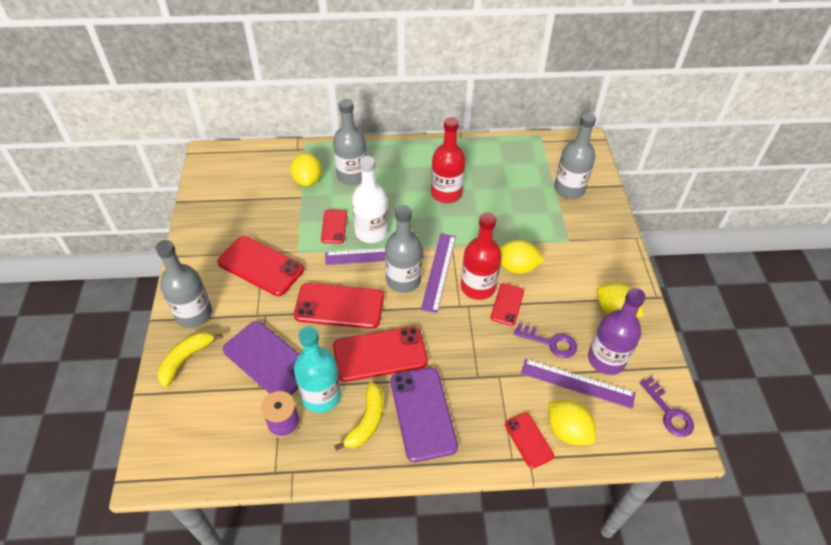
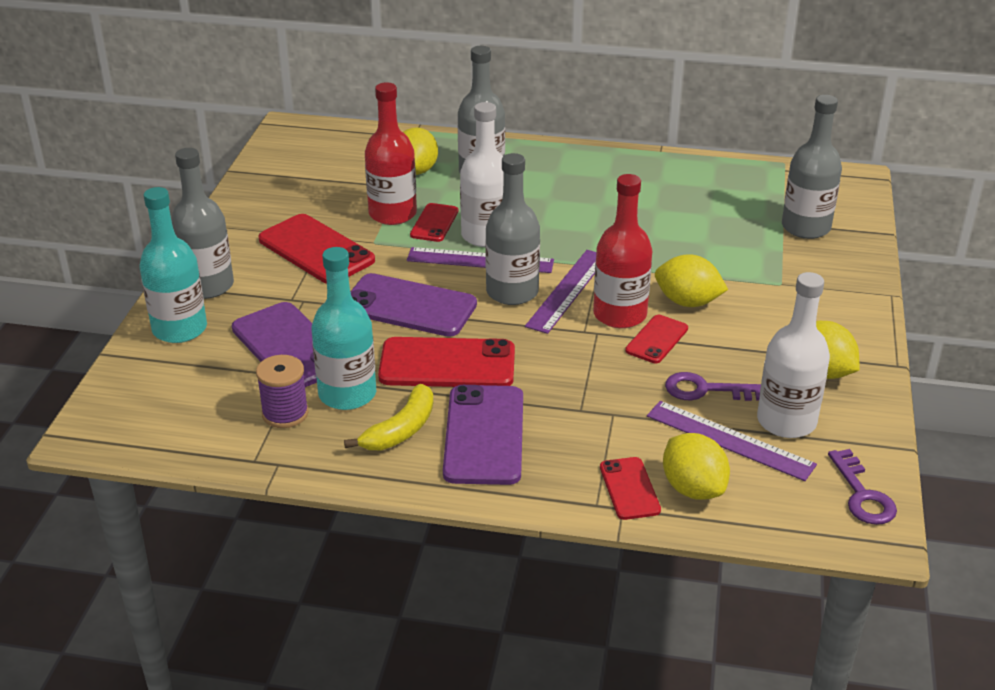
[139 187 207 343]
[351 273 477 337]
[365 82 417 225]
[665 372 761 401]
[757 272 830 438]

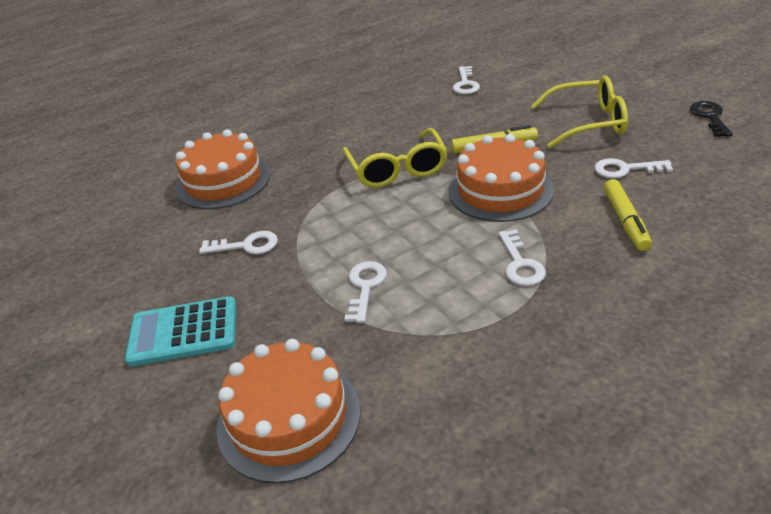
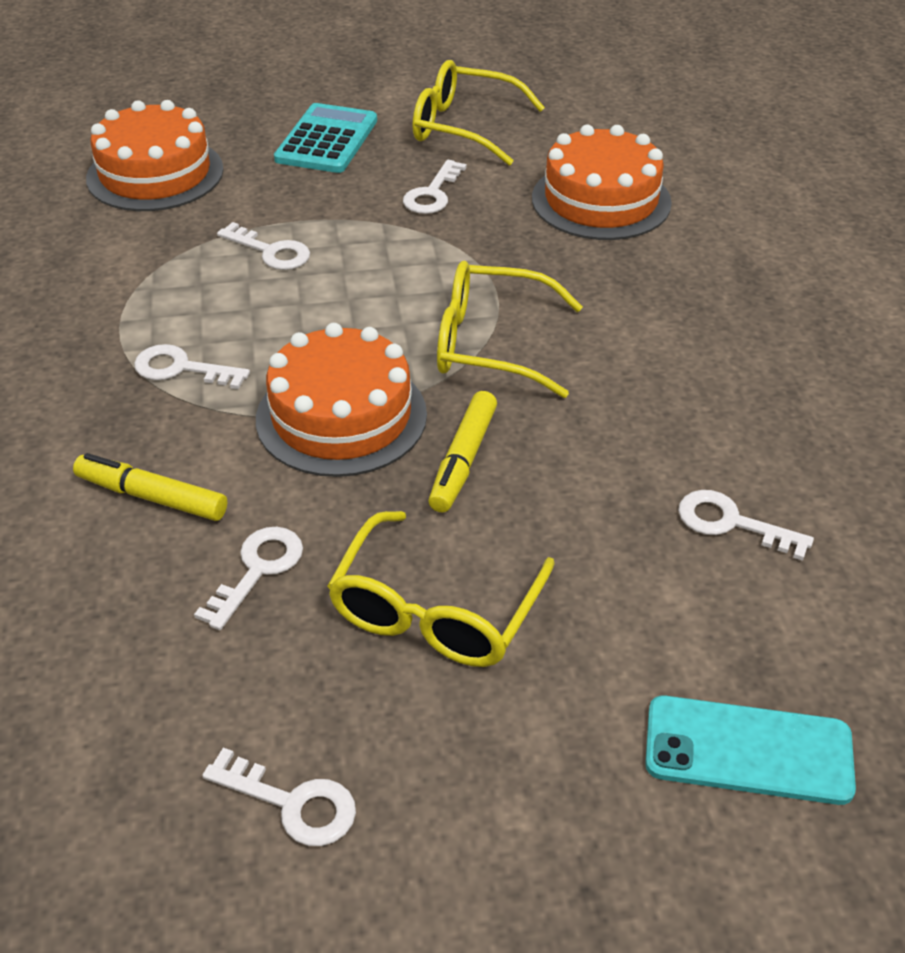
[202 748 356 846]
[412 60 545 166]
[645 695 856 805]

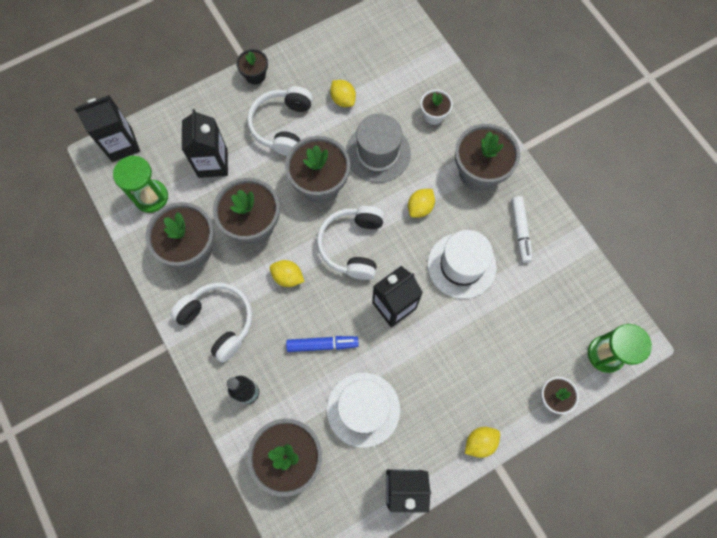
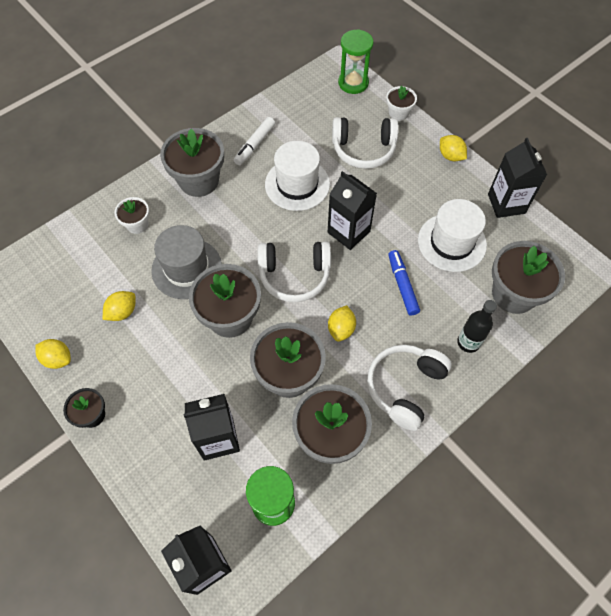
[35 339 71 369]
[234 117 275 165]
[332 117 399 169]

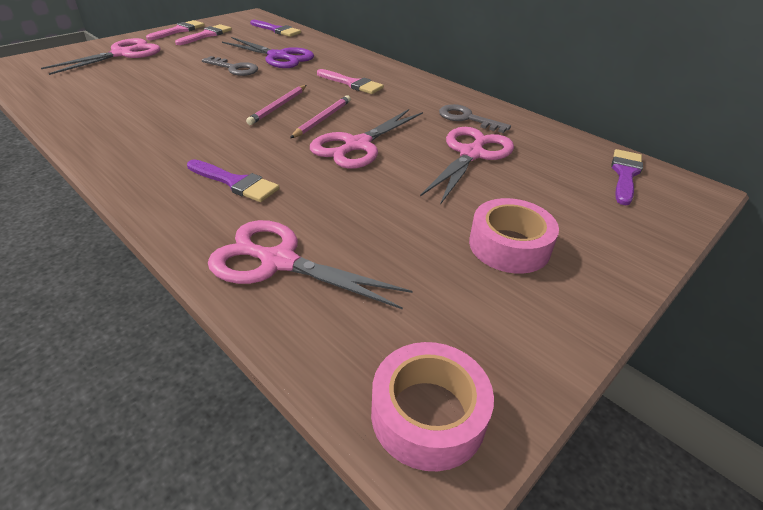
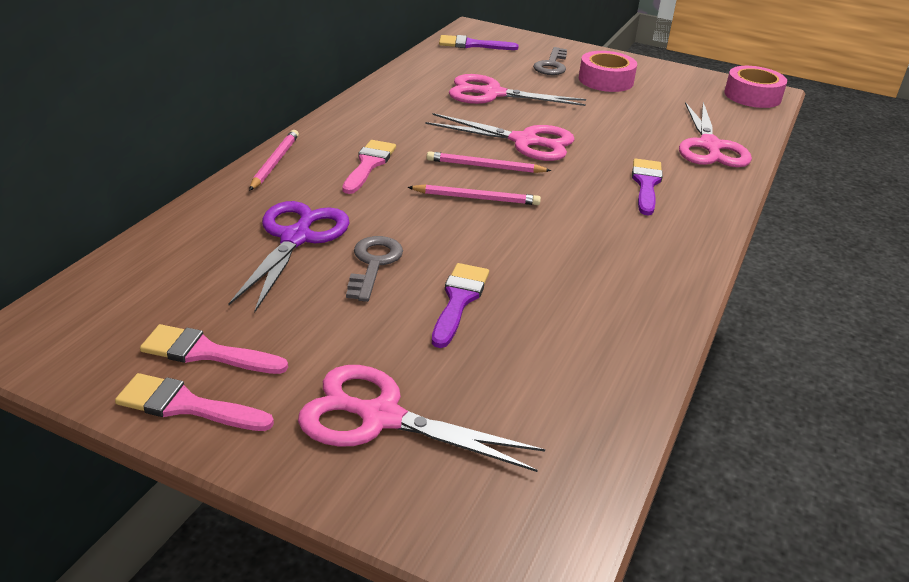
[249 130 299 191]
[432 263 489 348]
[533 47 567 75]

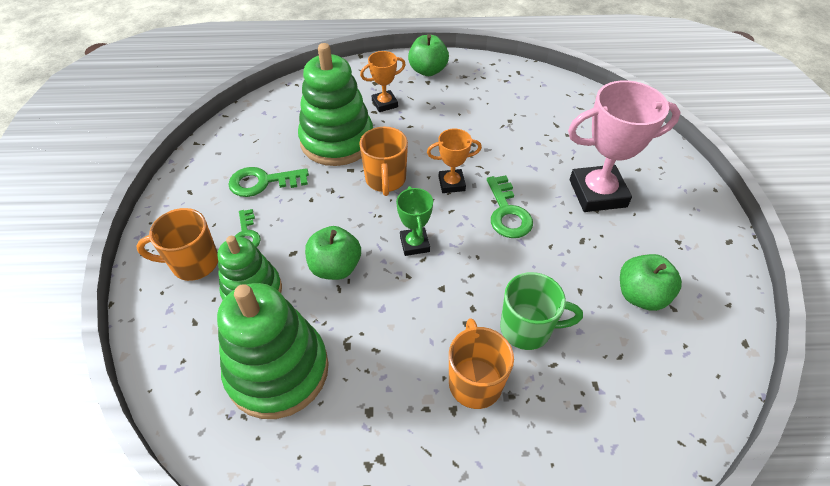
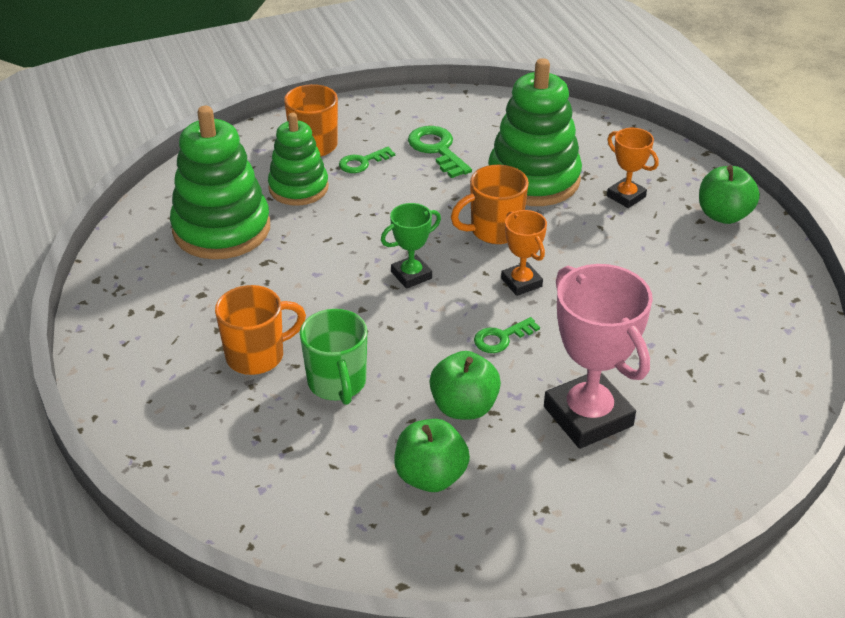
[430 351 501 420]
[474 317 540 353]

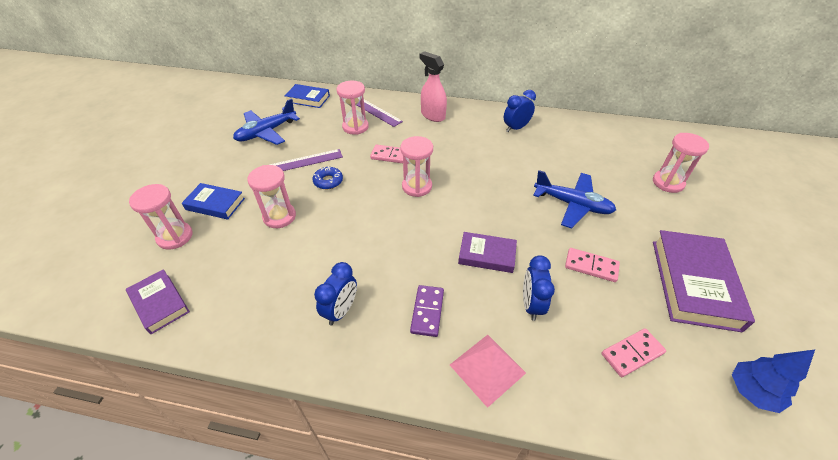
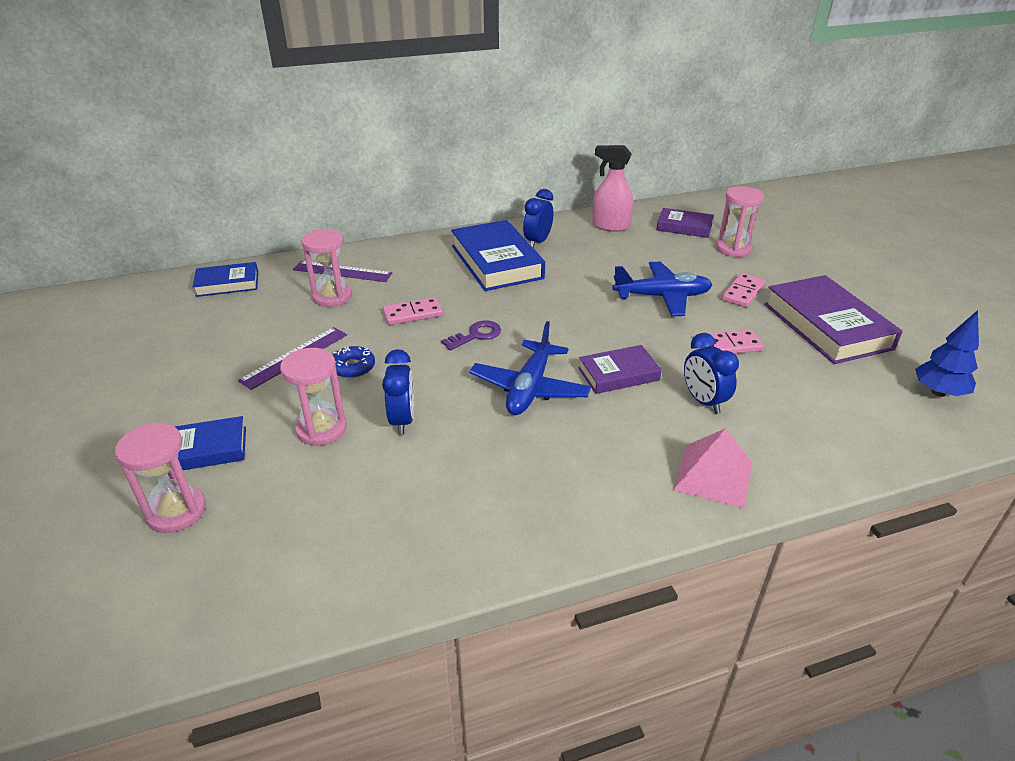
[382 349 414 435]
[441 320 501 351]
[451 220 545 291]
[470 321 591 415]
[592 145 633 232]
[656 208 714 238]
[722 273 765 307]
[410 285 444 337] (first image)

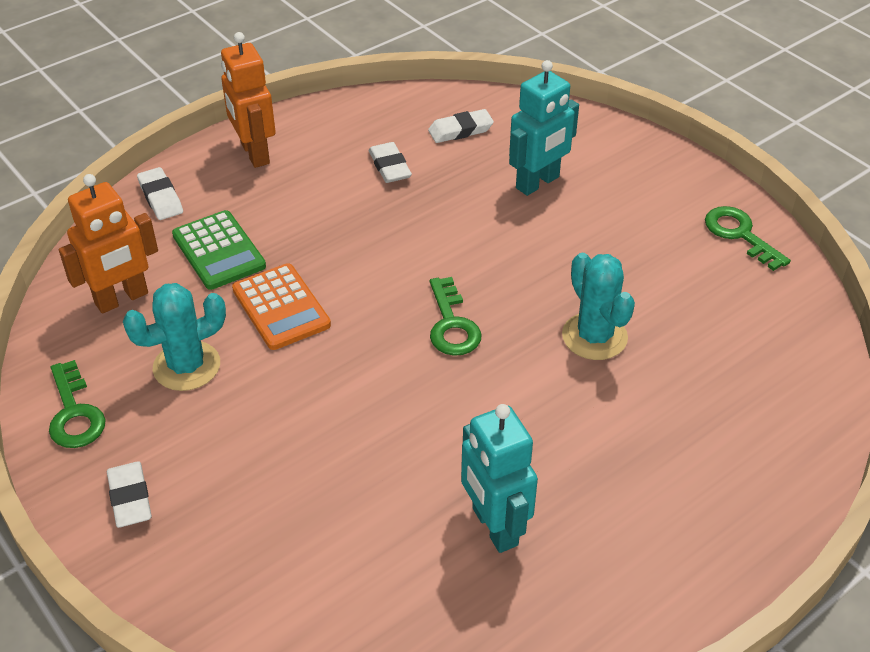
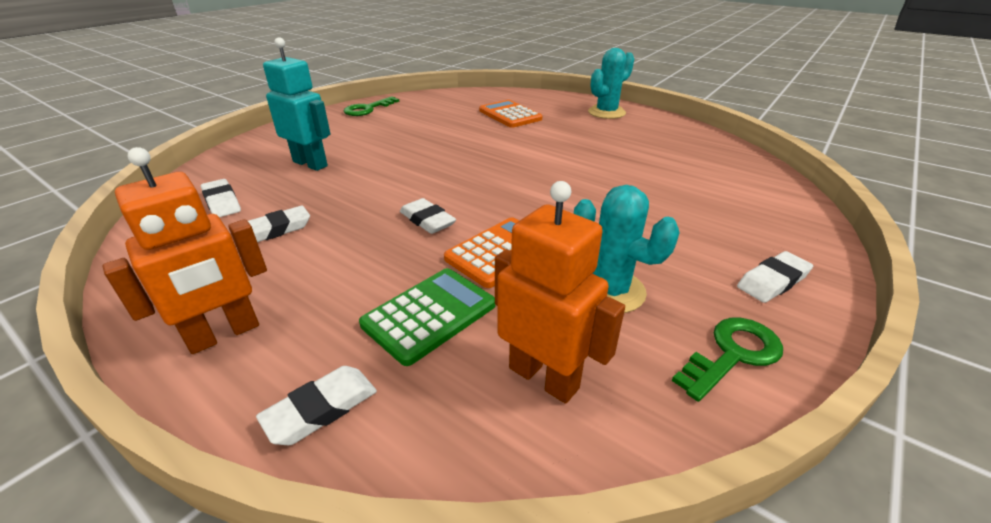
[400 198 456 234]
[479 100 542 128]
[588 48 634 119]
[430 277 482 356] (first image)
[461 404 538 553] (first image)

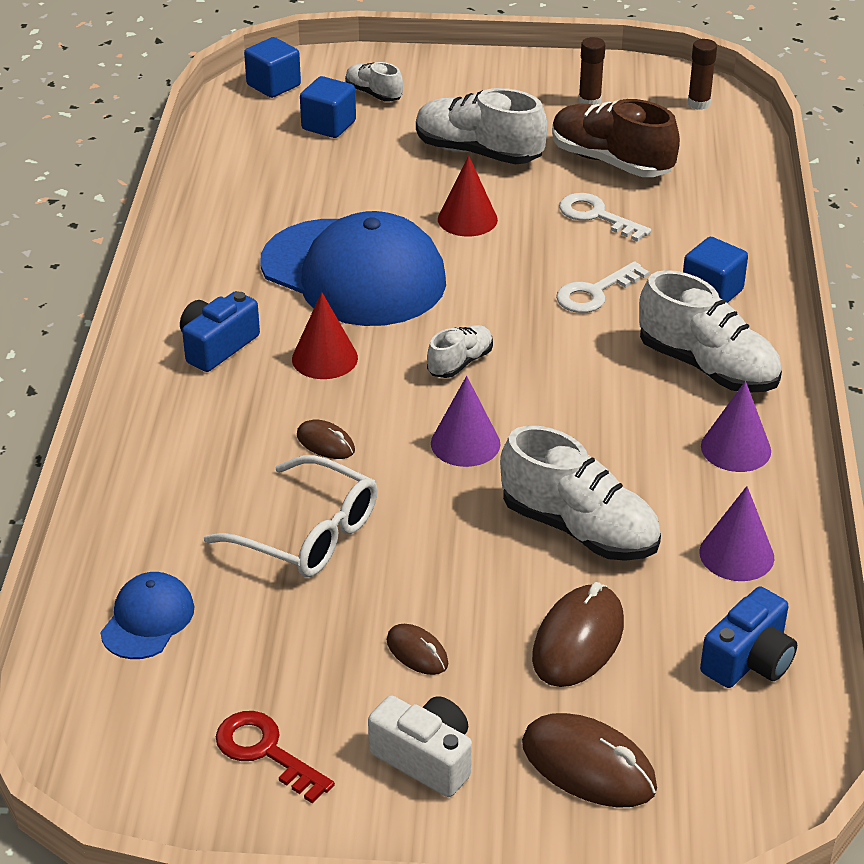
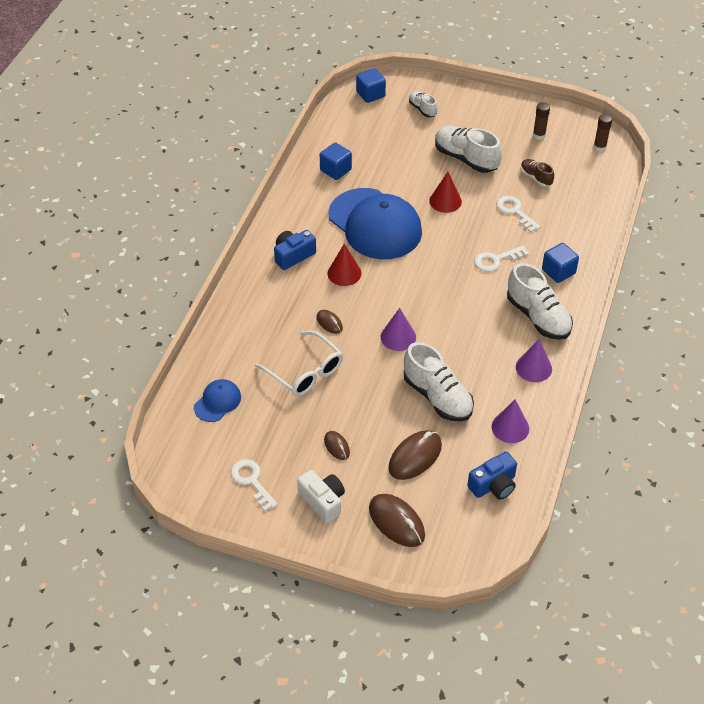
[231 459 277 511]
[320 142 352 180]
[521 159 554 187]
[427 325 493 378] (first image)

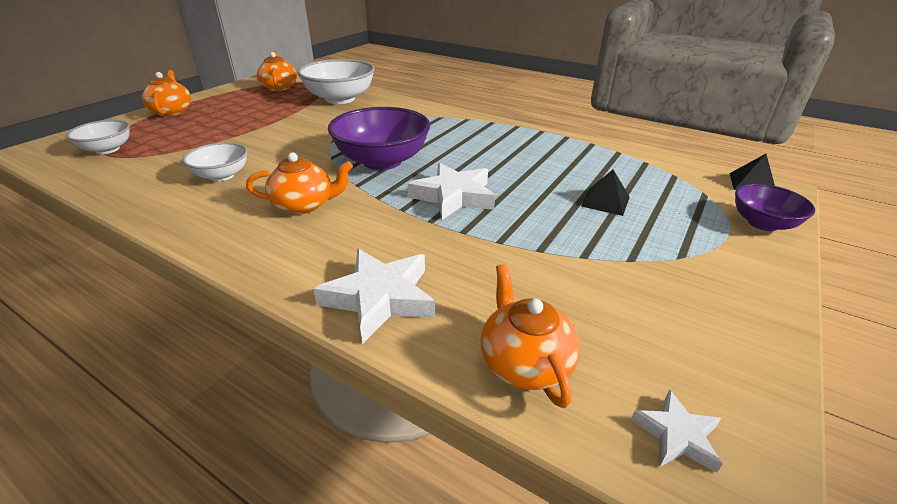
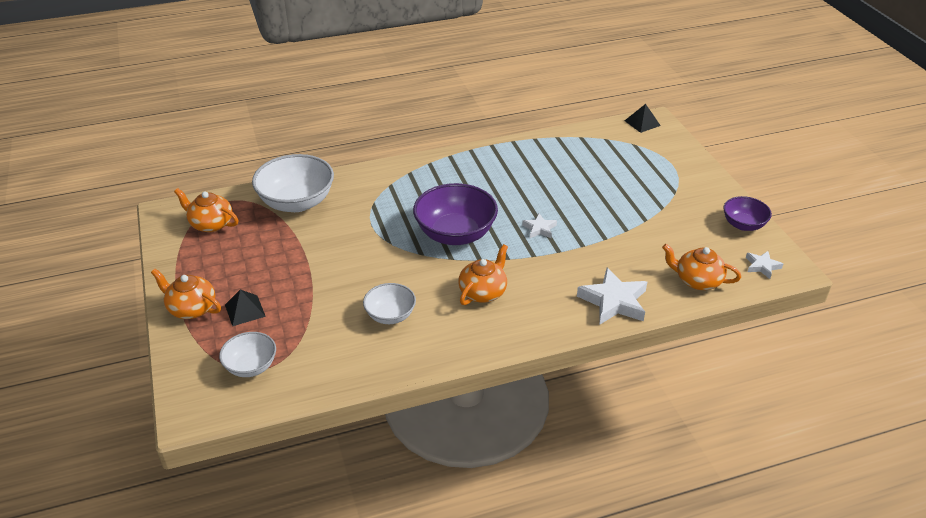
[225 289 266 326]
[522 213 557 238]
[723 196 772 231]

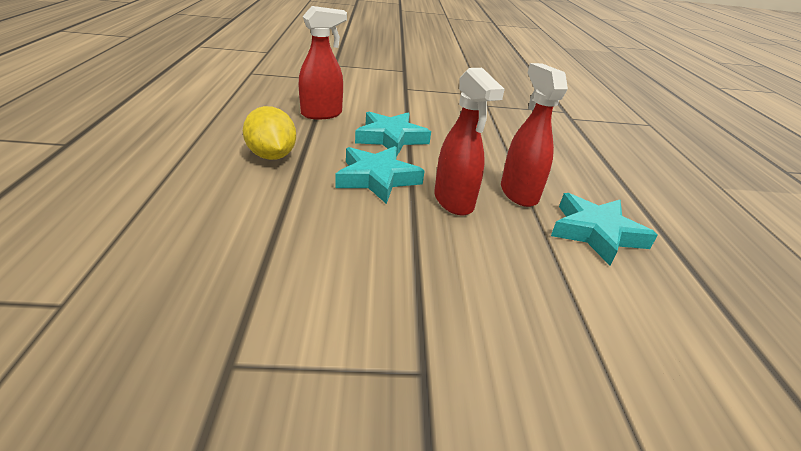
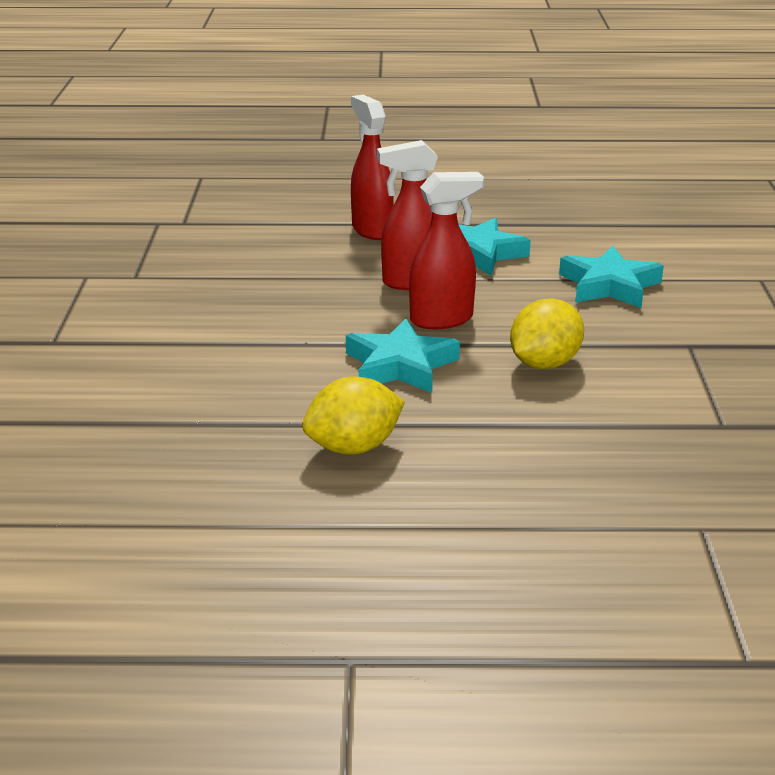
[351 95 394 240]
[510 299 584 369]
[559 246 664 308]

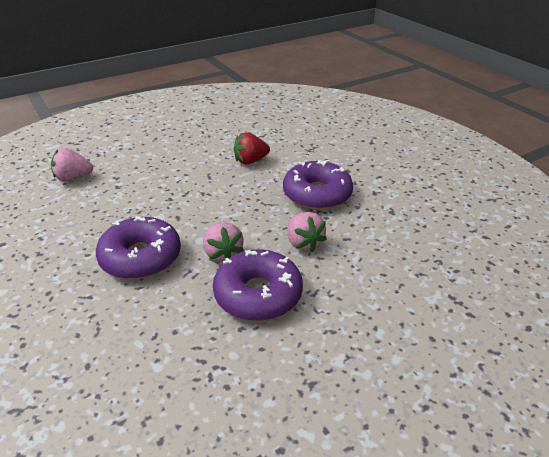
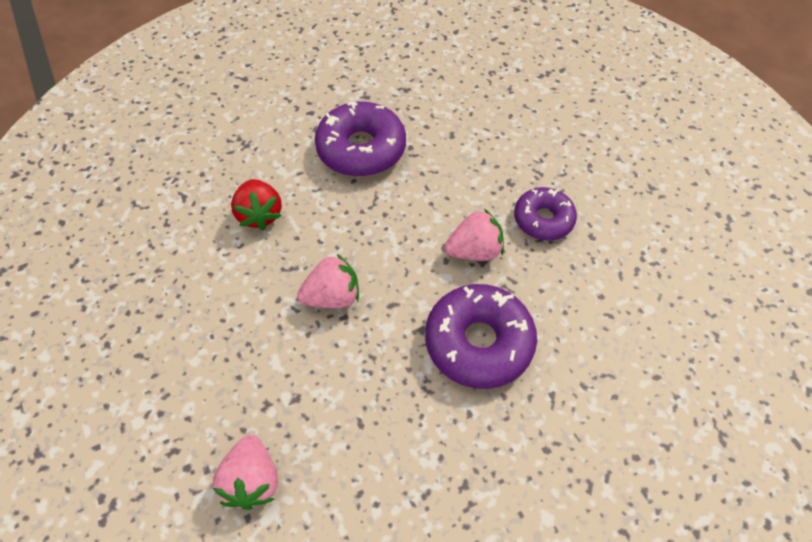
[297 254 359 308]
[514 187 577 241]

